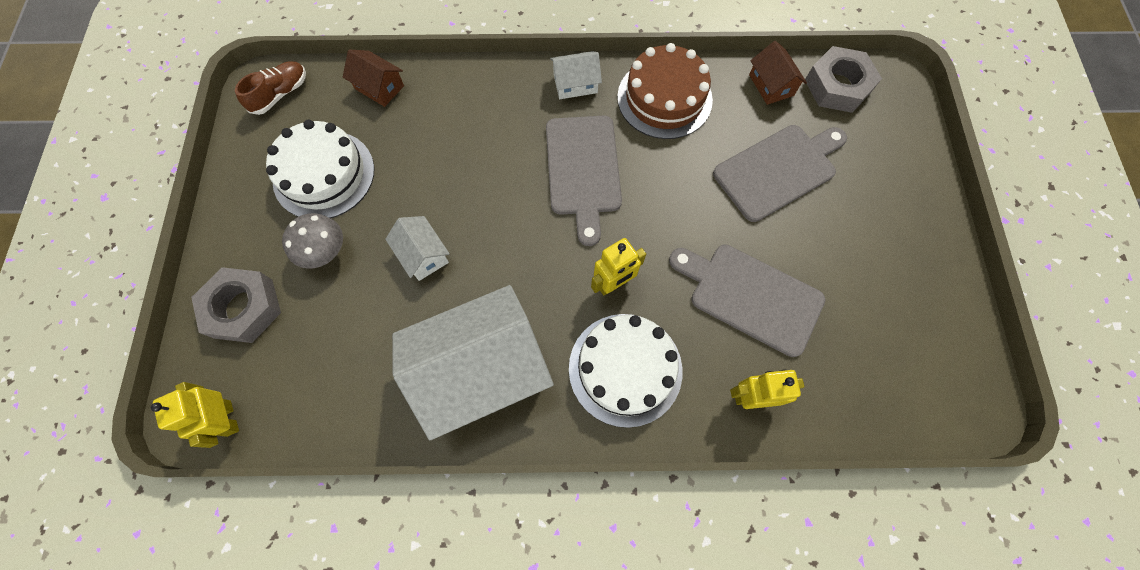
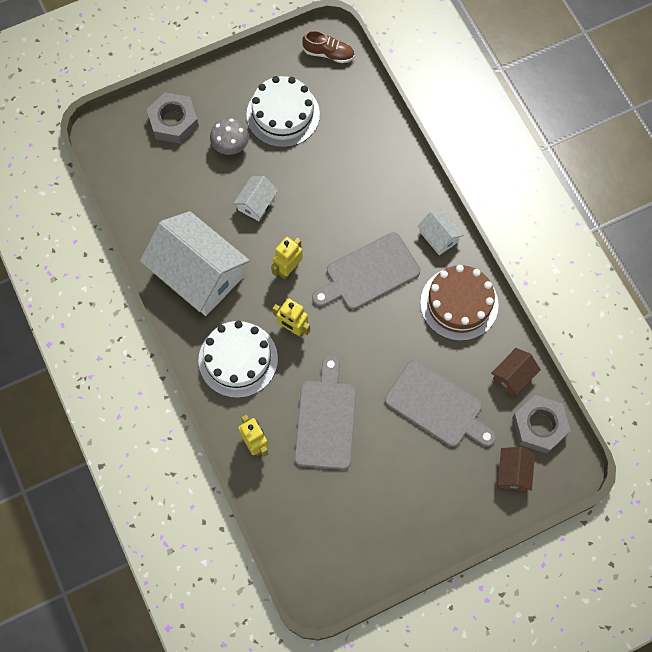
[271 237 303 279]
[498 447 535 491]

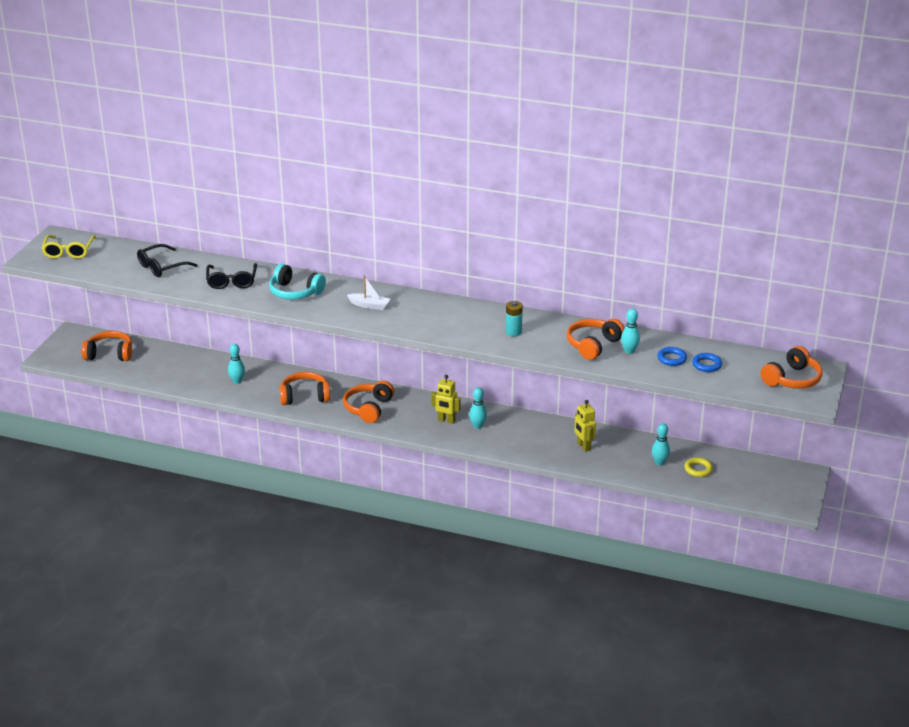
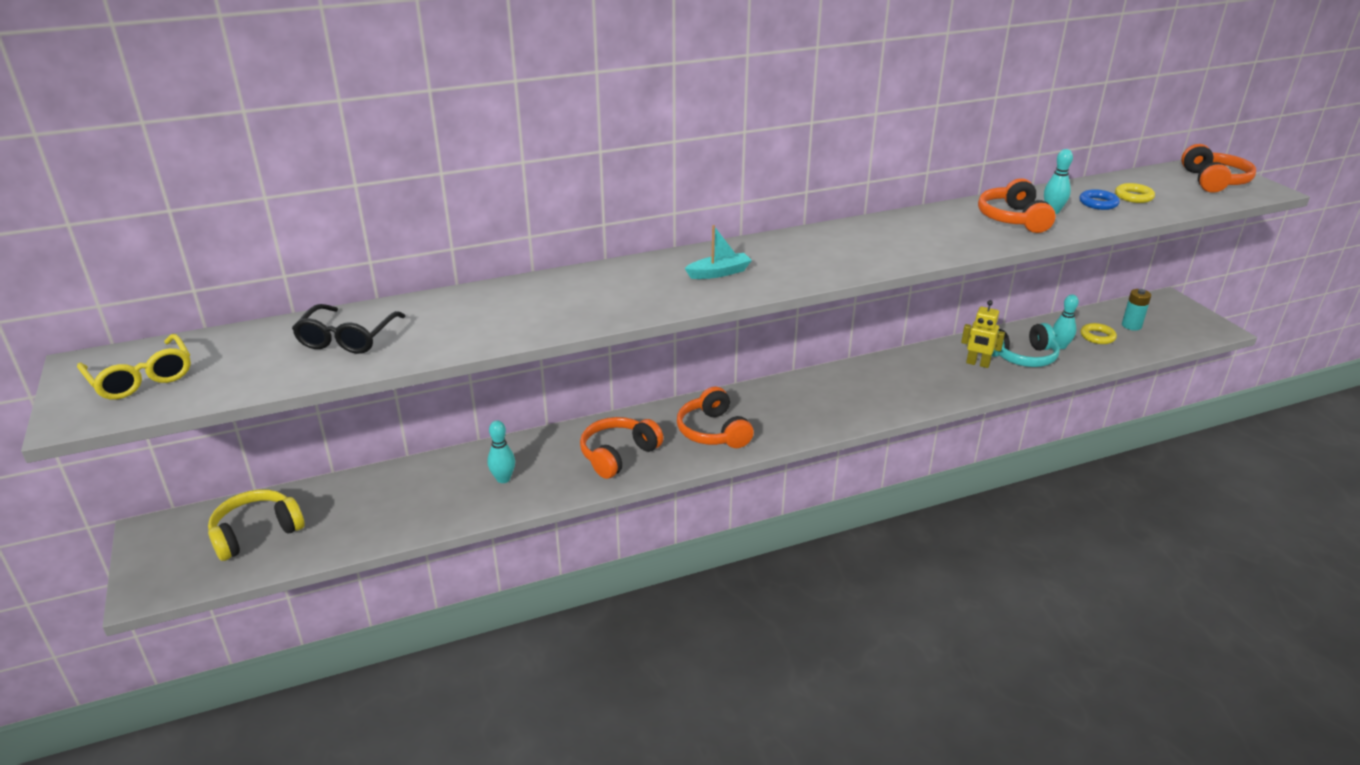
[208 489 304 561]
[684 225 752 279]
[992 323 1060 367]
[1115 183 1155 203]
[1122 289 1151 331]
[206 263 257 289] (first image)
[431 375 461 424] (first image)
[469 388 487 429] (first image)

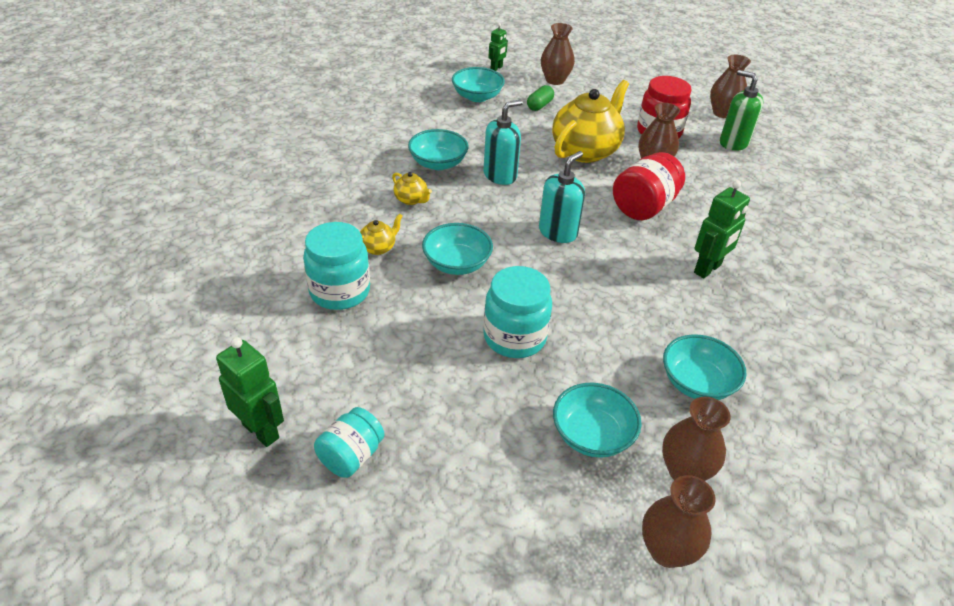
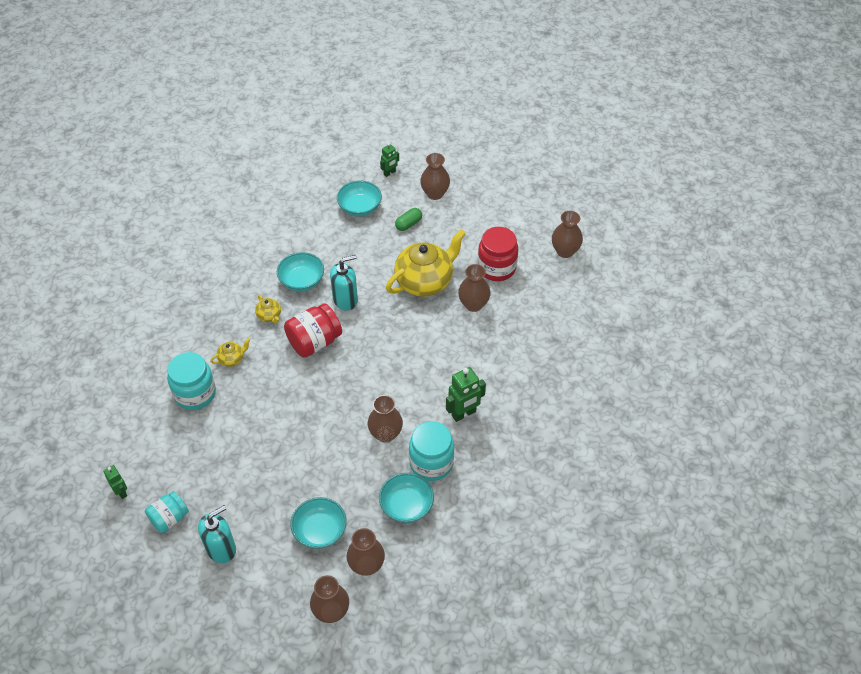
[103 465 127 499]
[198 505 236 563]
[284 304 342 357]
[368 395 403 443]
[409 421 454 481]
[422 223 493 275] (first image)
[720 70 763 151] (first image)

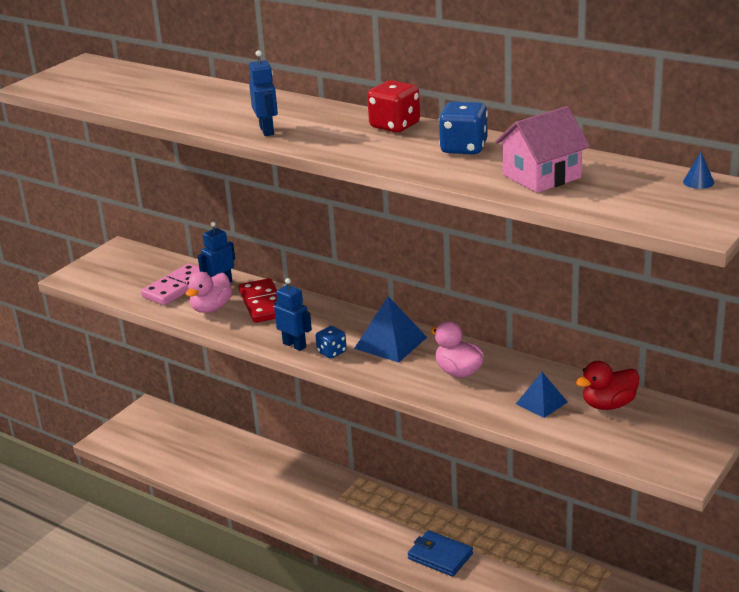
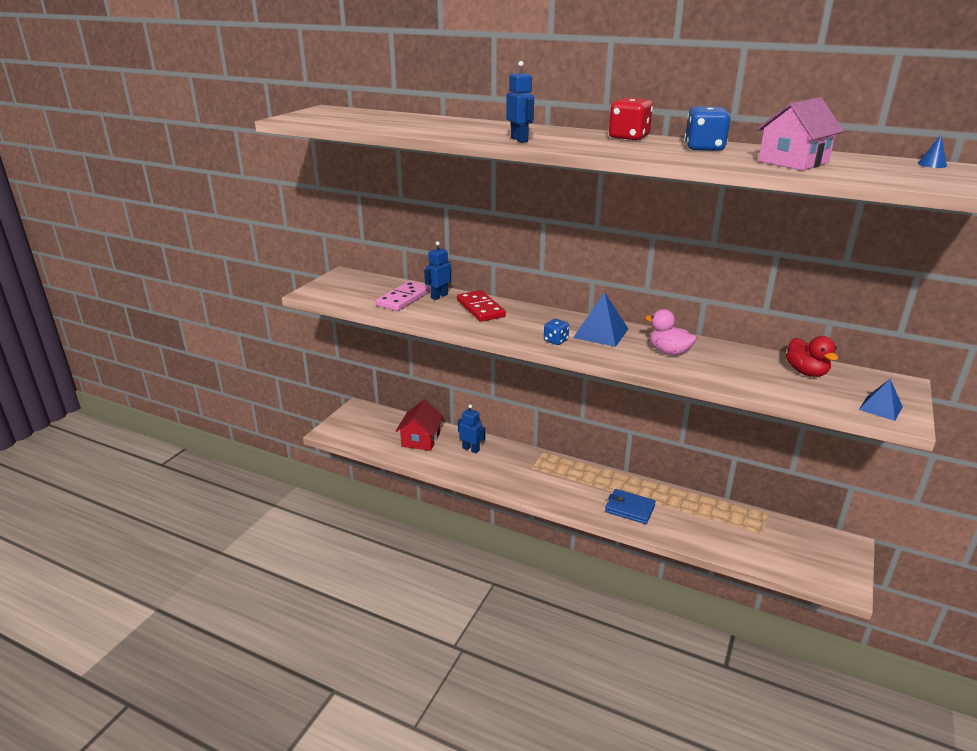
[396 400 444 451]
[458 404 485 454]
[786 336 838 377]
[859 379 903 421]
[186 272 233 313] (first image)

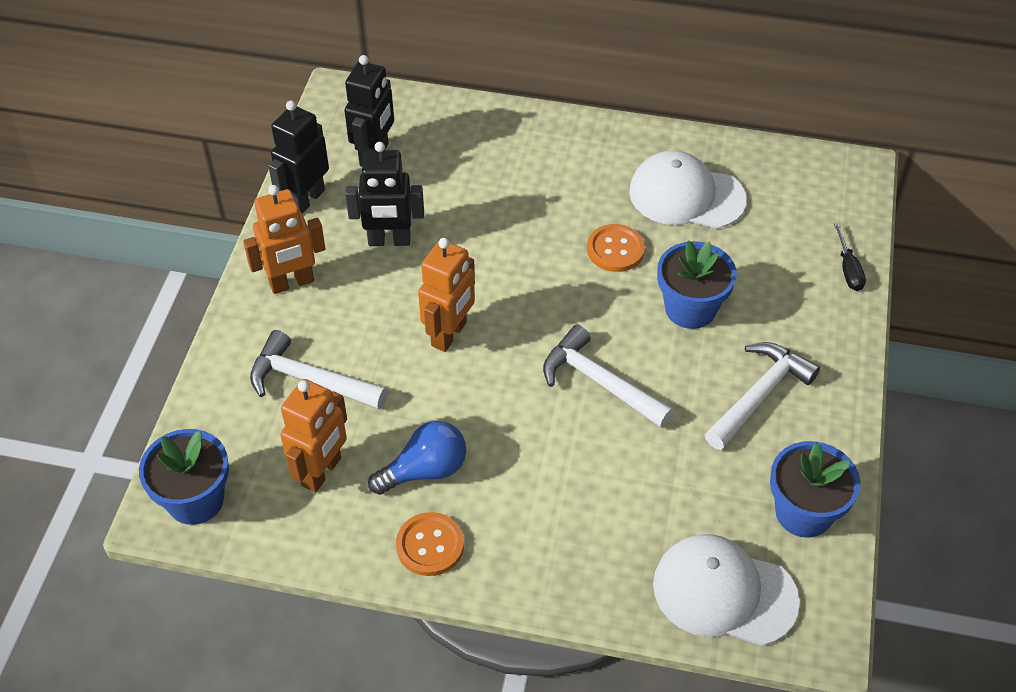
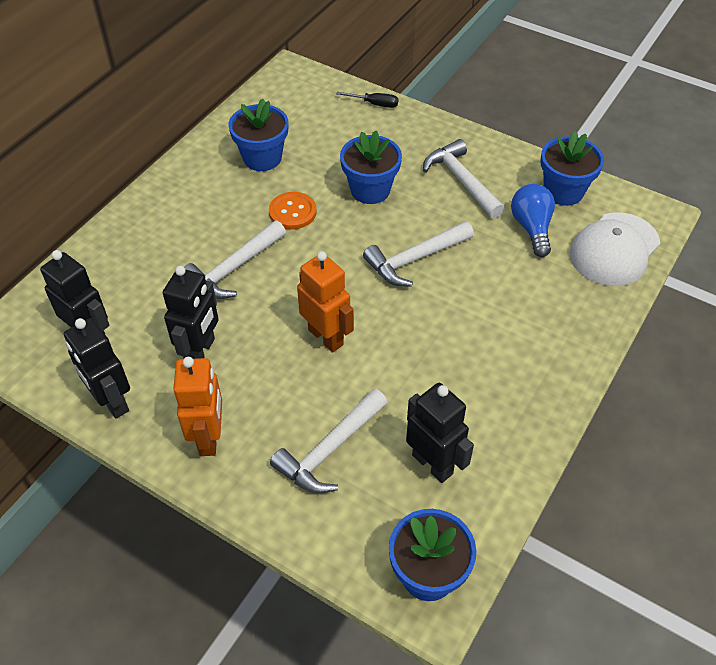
[184 220 286 299]
[229 98 288 171]
[406 383 474 483]
[511 184 555 257]
[396 512 464 576] (first image)

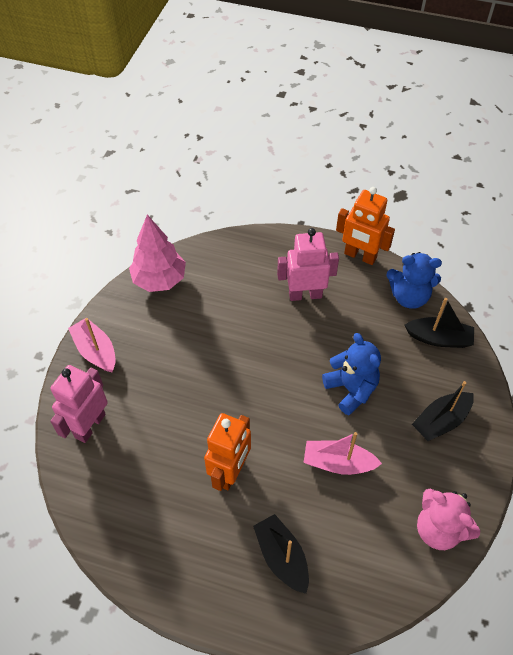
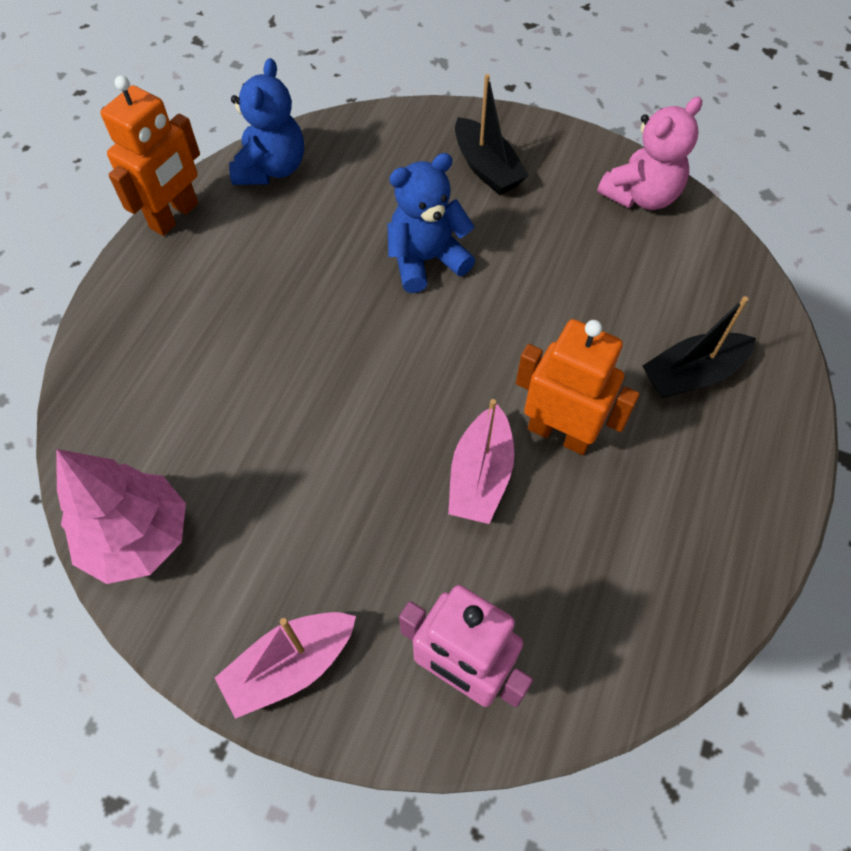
[448 399 514 524]
[277 228 339 301] (first image)
[405 298 474 348] (first image)

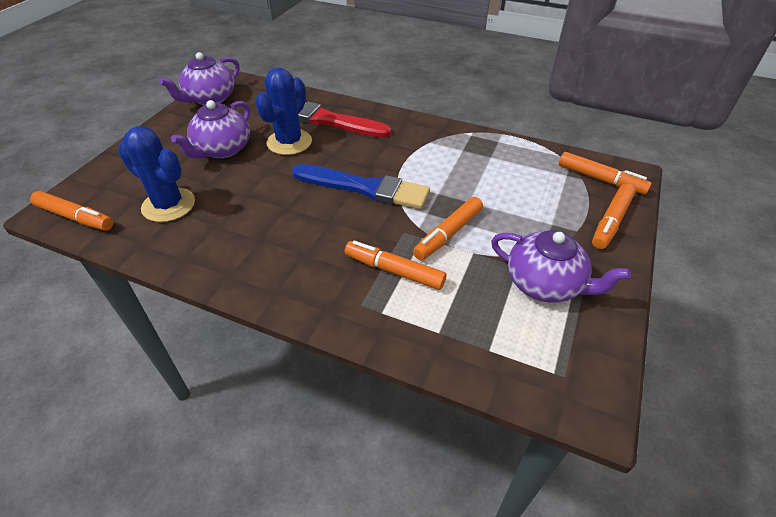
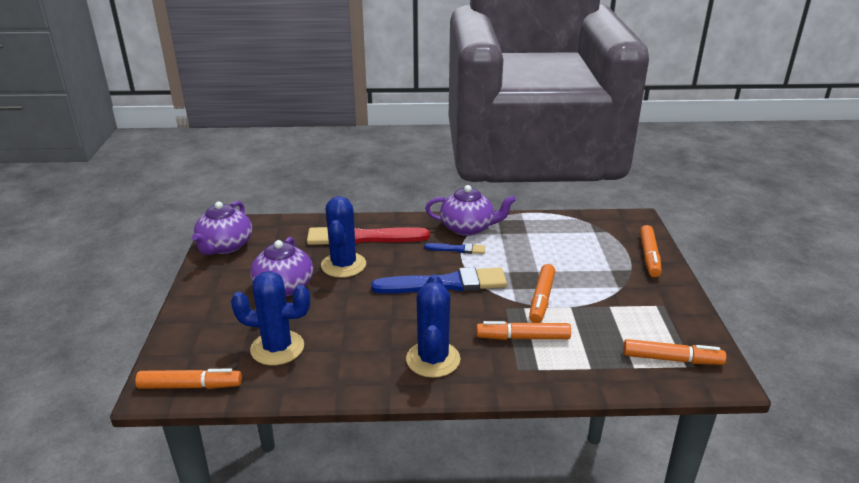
[406 274 460 378]
[424 243 485 254]
[425 185 516 236]
[623 339 726 365]

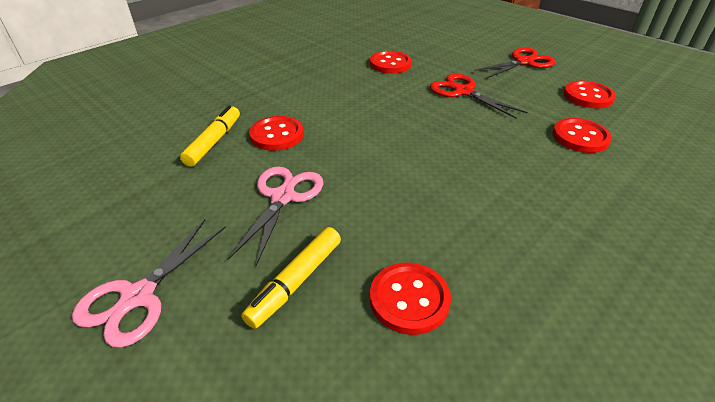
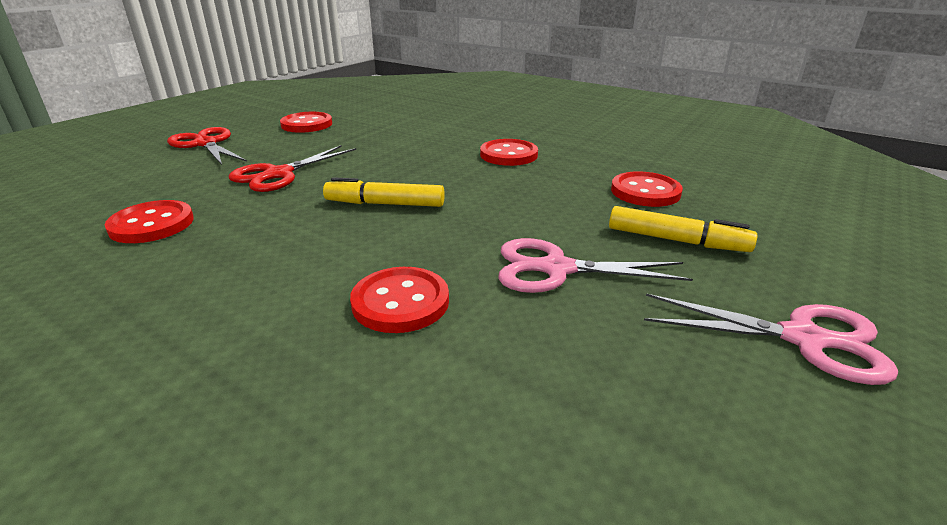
[323 177 445 207]
[480 139 538 166]

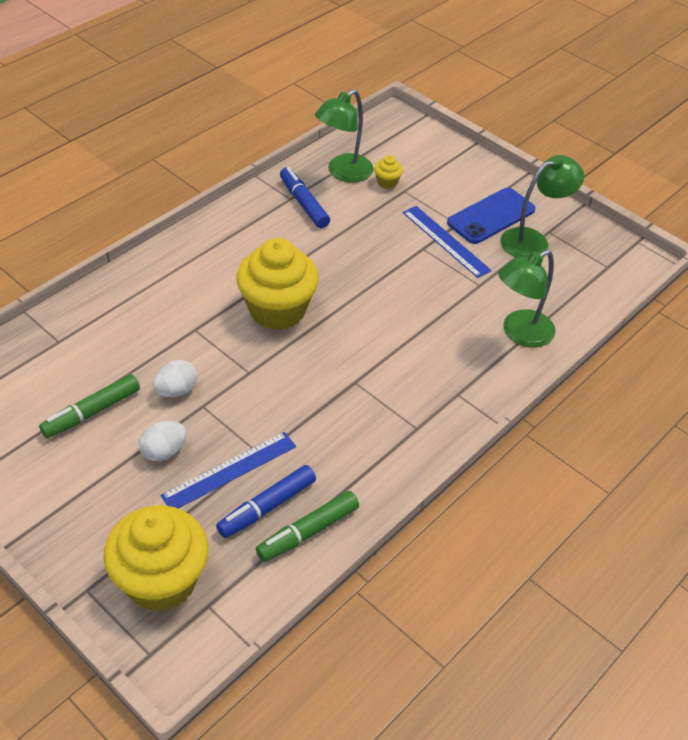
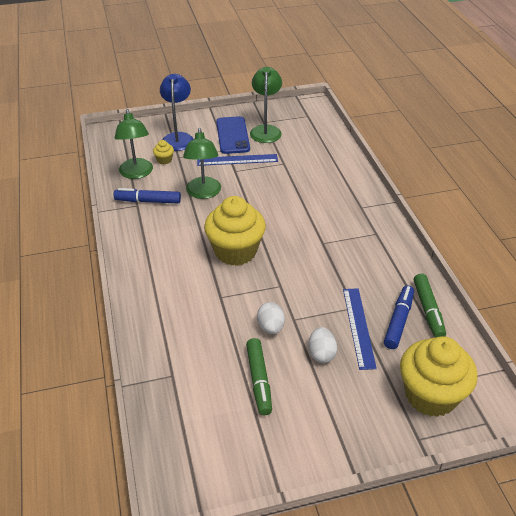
[160 74 193 151]
[183 128 221 199]
[384 285 414 349]

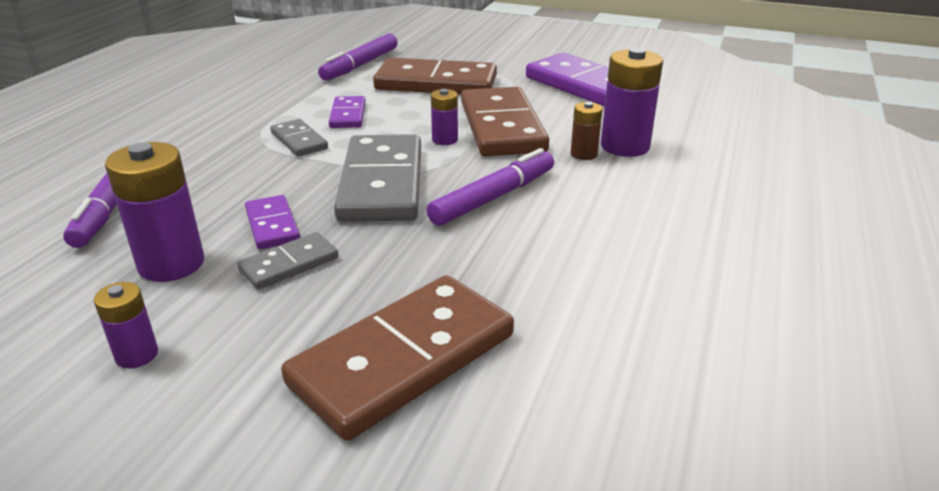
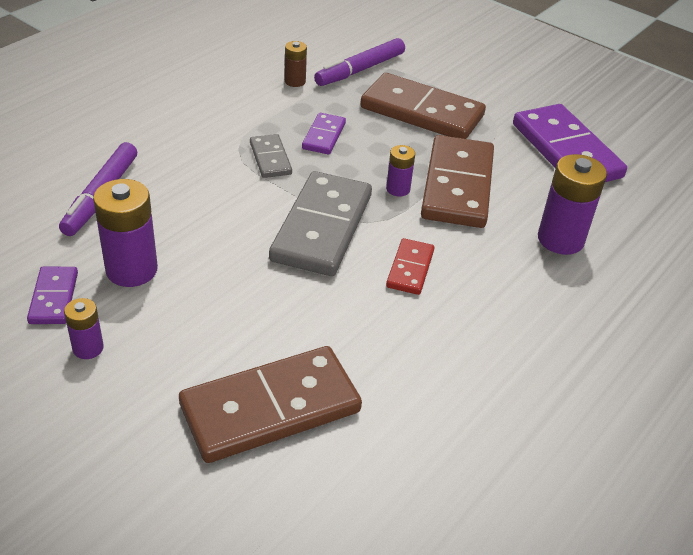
[27 267 78 324]
[285 41 307 87]
[386 238 434 295]
[237 232 339 290] (first image)

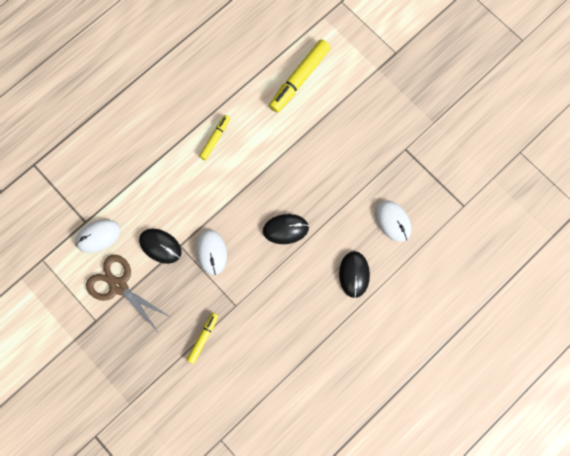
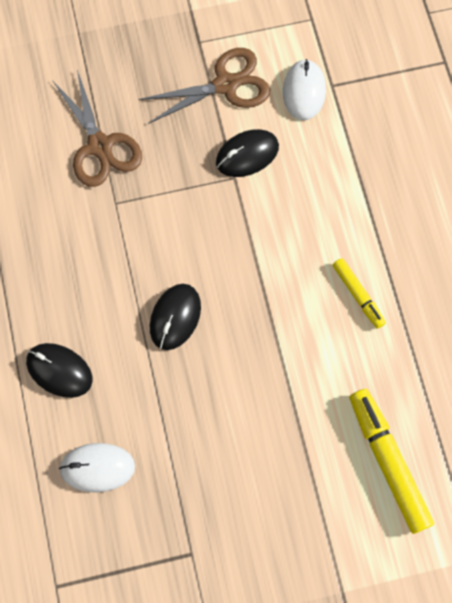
[52 70 142 187]
[196 230 227 275] (first image)

